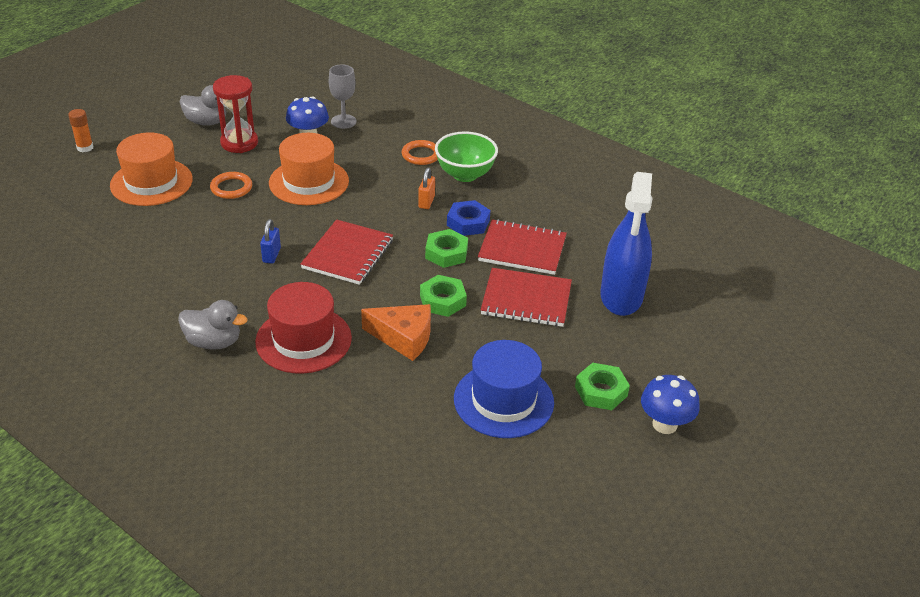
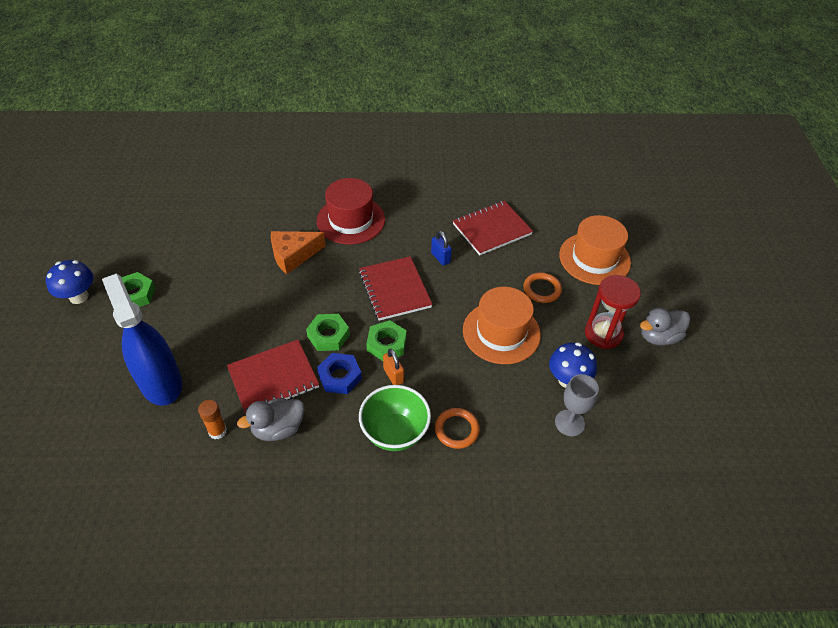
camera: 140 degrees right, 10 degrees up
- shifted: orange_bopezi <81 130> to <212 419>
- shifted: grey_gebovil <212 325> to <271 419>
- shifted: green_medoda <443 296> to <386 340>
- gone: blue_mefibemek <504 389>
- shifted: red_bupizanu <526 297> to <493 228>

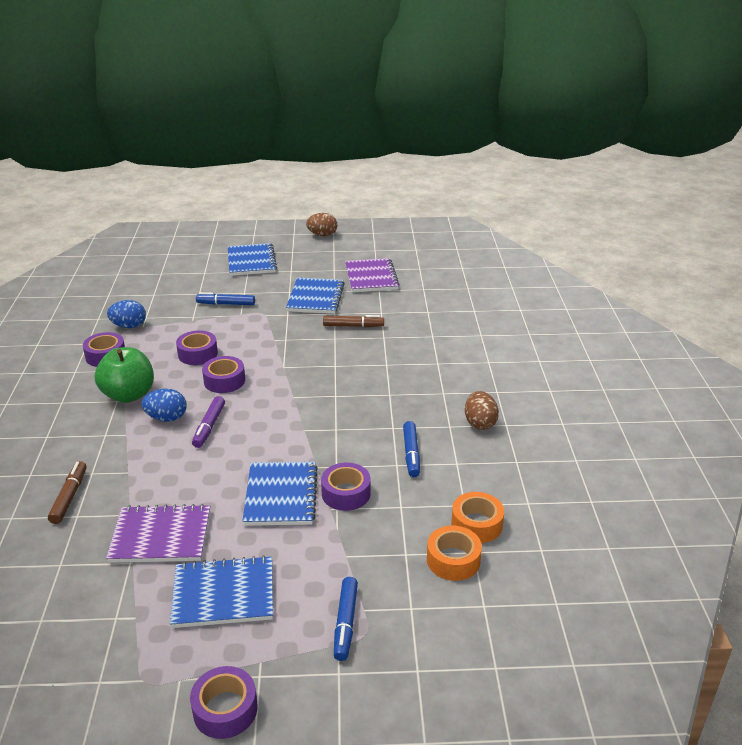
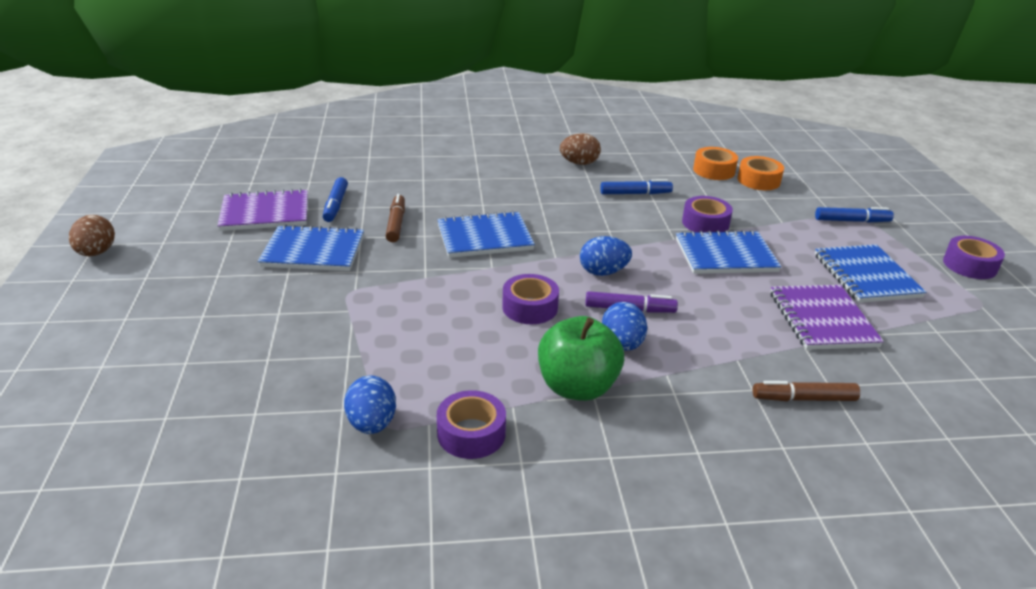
camera: 95 degrees left, 0 degrees up
- gone: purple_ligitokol <197 347>
- shifted: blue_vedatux <225 298> to <335 199>
- shifted: blue_bupizanu <252 259> to <486 234>
- new: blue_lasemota <606 256>

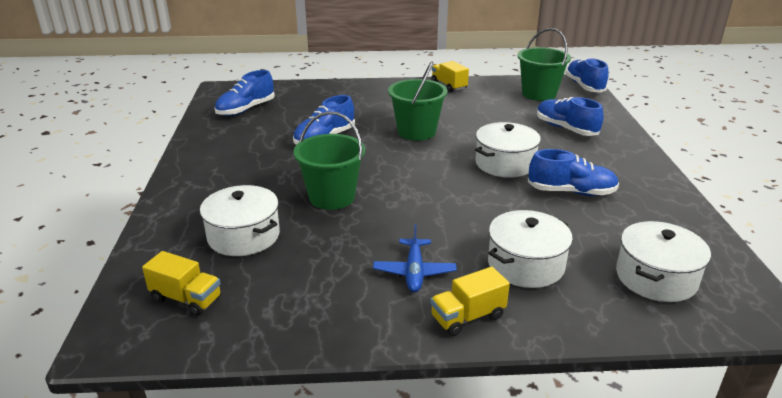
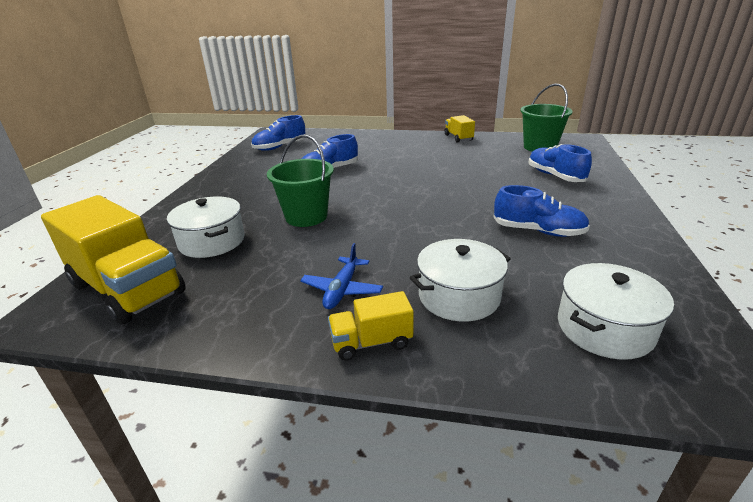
camera: 15 degrees right, 0 degrees up
- scaled: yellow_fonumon <181 283> = <113 260> x2.06
- gone: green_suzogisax <417 101>
- gone: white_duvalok <508 150>
- gone: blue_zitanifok <587 75>

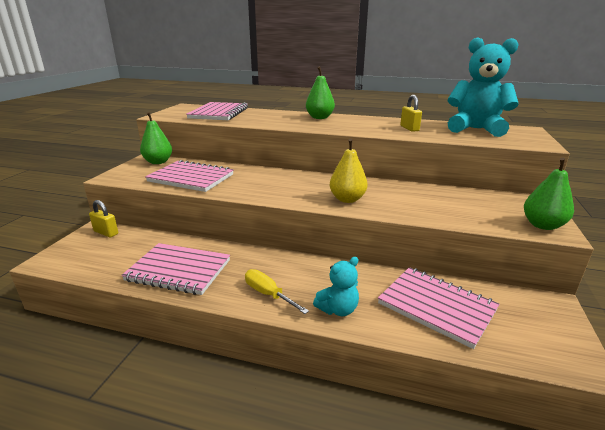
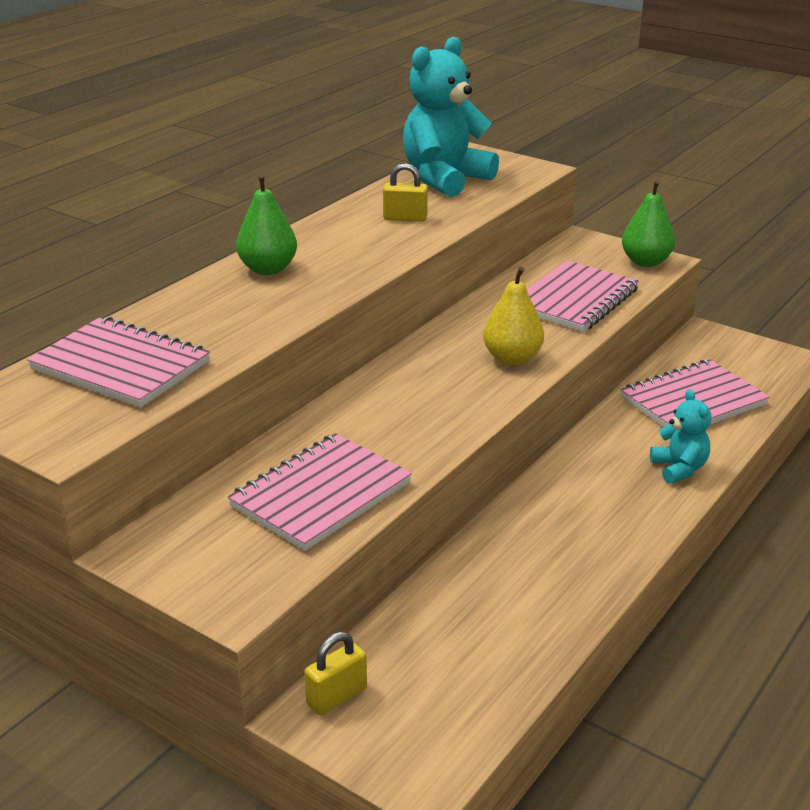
camera: 70 degrees left, 5 degrees up
- shifted: pink_bupizanu <175 269> to <583 296>
- gone: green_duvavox <156 138>
- gone: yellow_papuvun <277 291>

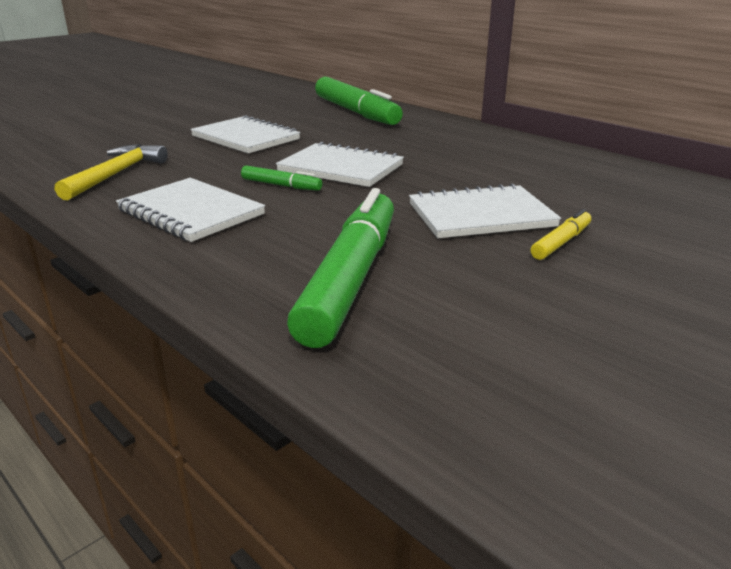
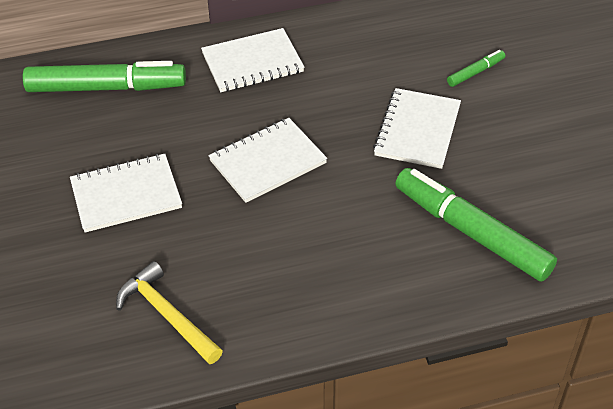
camera: 60 degrees left, 20 degrees up
- shifted: white_bupizanu <190 210> to <252 60>
- shifted: green_vedatux <281 178> to <476 68>
- gone: yellow_vedatux <561 234>

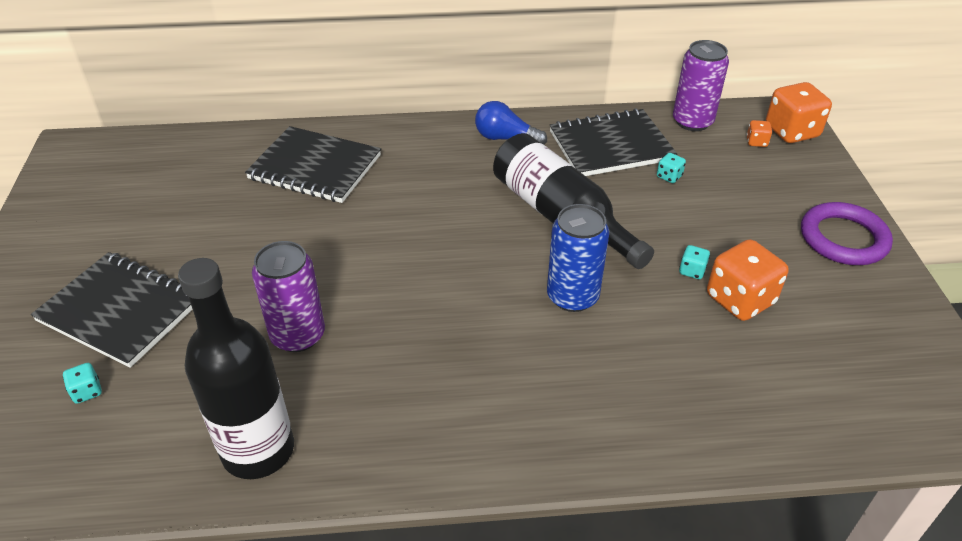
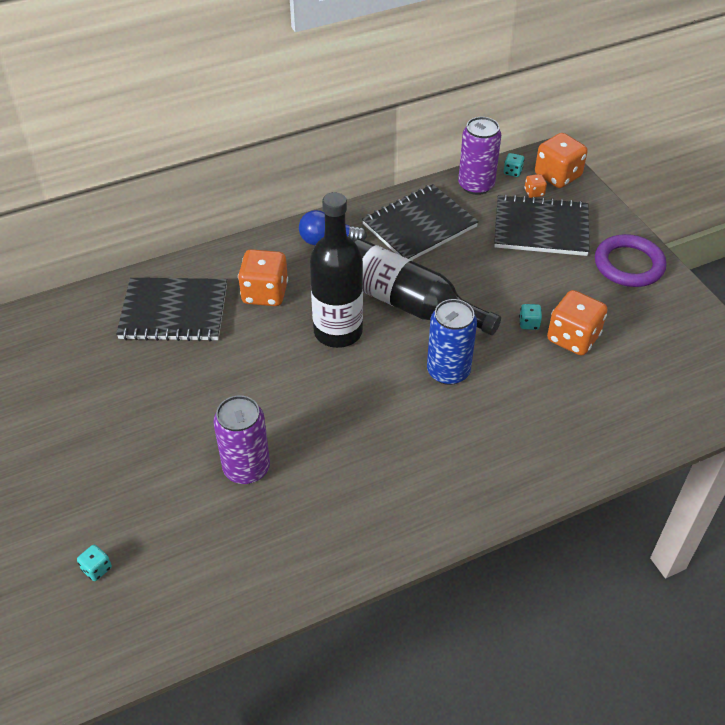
camera: 20 degrees left, 5 degrees up
- shifted: black_bupizanu <112 310> to <541 225>
- shifted: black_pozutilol <236 368> to <336 270>
- shifted: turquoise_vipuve <671 168> to <514 165>
- new: orange_vipuve <263 277>

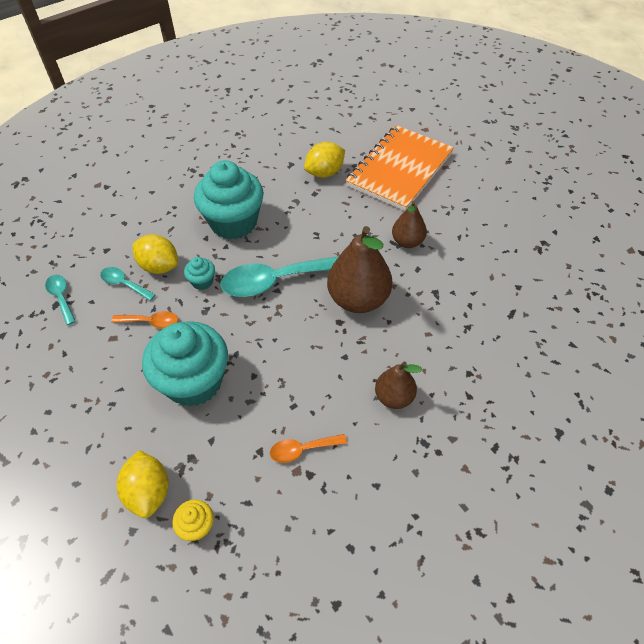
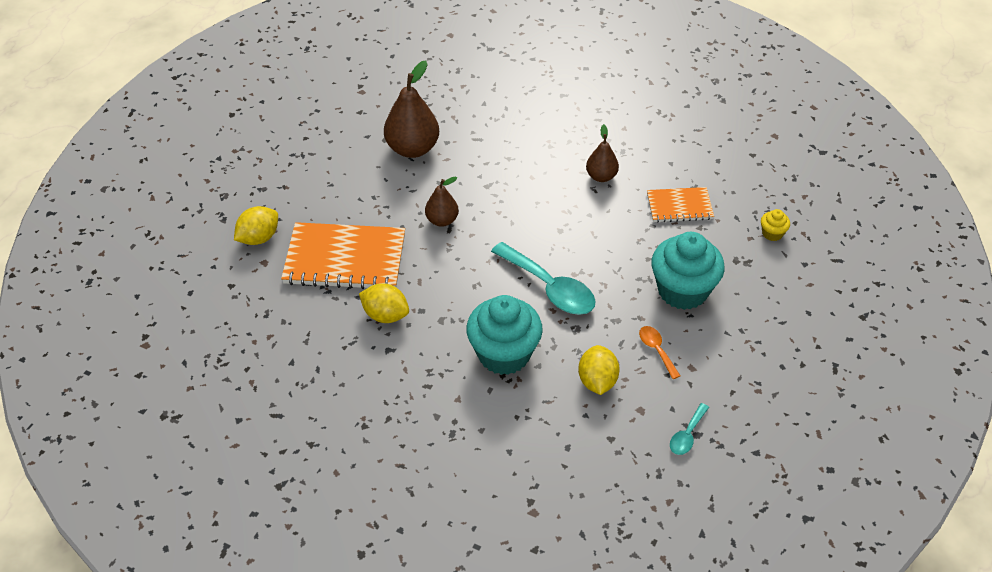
camera: 120 degrees left, 5 degrees down
- gone: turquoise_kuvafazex <128 284>
- shifted: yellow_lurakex <143 484> to <256 225>
- gone: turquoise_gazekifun <199 273>
- swapped: orange_kuvafazex <308 448> to orange_bupizanu <680 204>
- shifted: brown_duvavox <359 269> to <411 109>

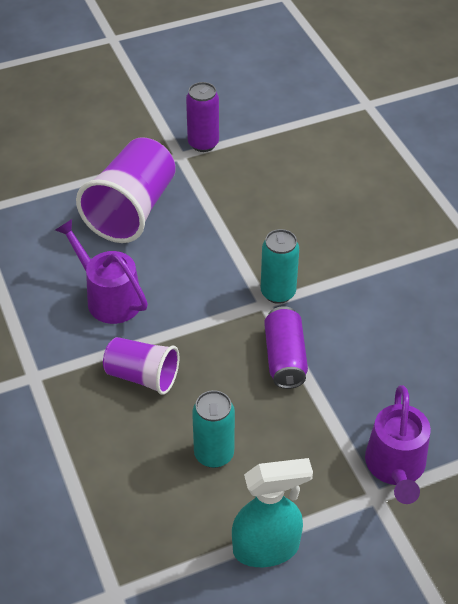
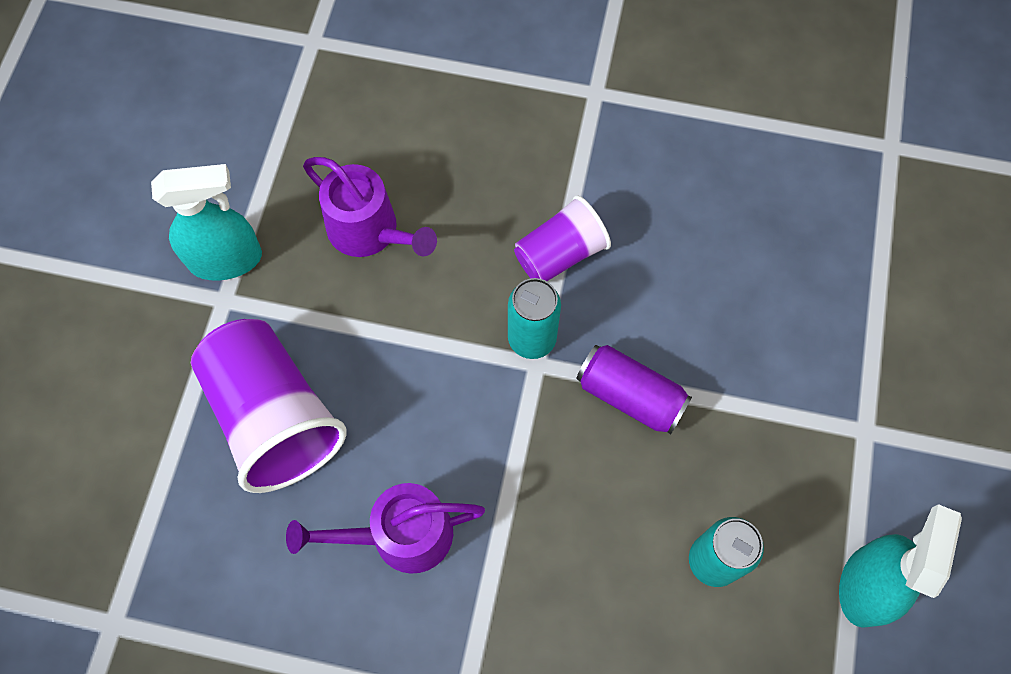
camera: 55 degrees left, 20 degrees up
- shifted: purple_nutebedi <141 366> to <562 238>
- swapped: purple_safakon <202 117> to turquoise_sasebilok <206 222>
- shifted: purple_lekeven <398 444> to <370 207>

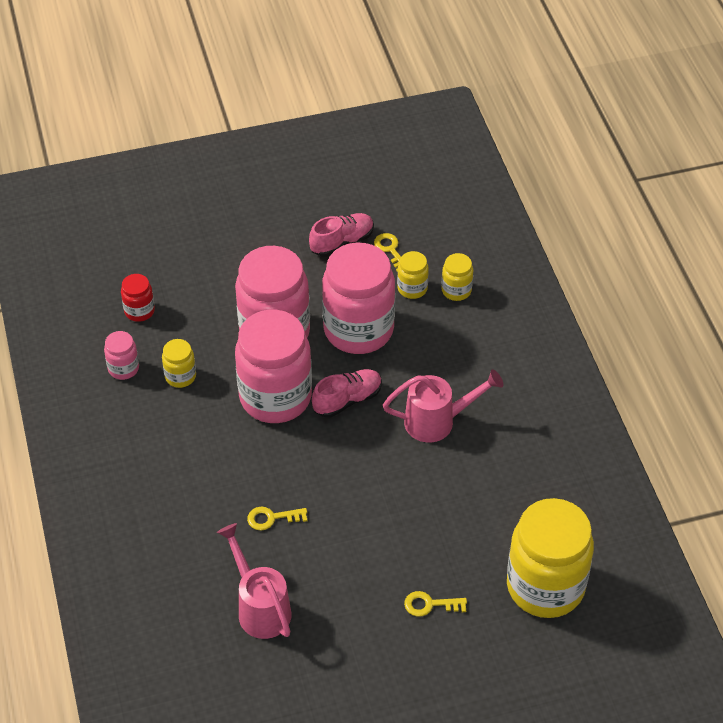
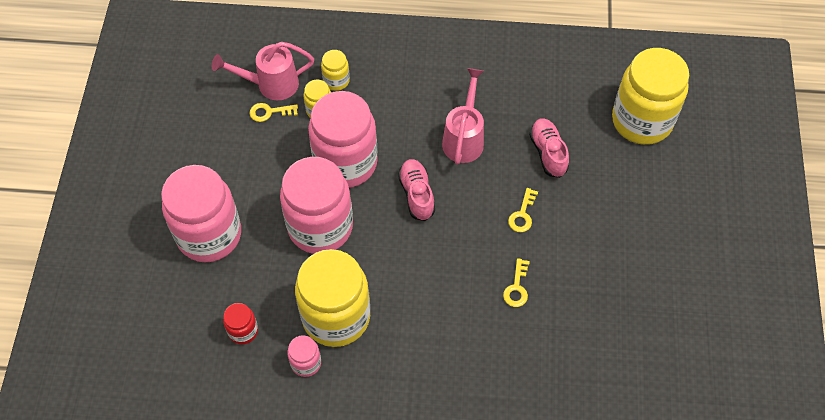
camera: 70 degrees left, 10 degrees up
- scaled: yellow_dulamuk <179 363> = <332 298> x2.28
- shifted: pink_lekeven <254 581> to <263 71>
- shifted: pink_dulamuk <273 366> to <201 213>
- shifted: pink_zitanifok <341 235> to <549 148>
- shifted: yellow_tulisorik <435 604> to <523 210>

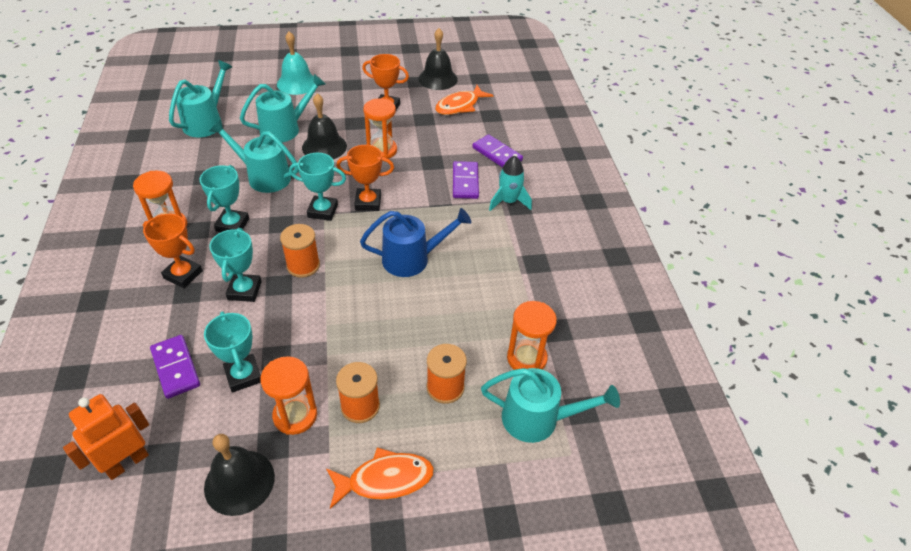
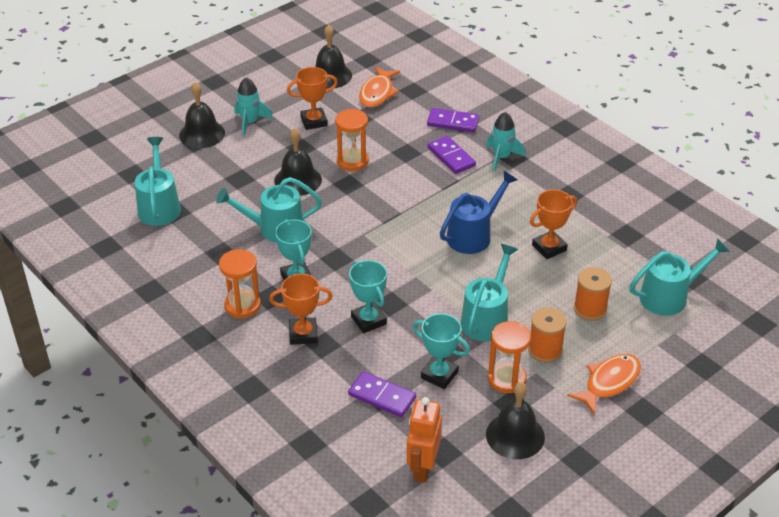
camera: 30 degrees left, 5 degrees down
- shifted: turquoise_lekeven <283 108> to <489 293>
- repainted: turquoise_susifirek <295 63> to black_susifirek <202 115>
- gone: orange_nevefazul <300 251>
- gone: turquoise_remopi <317 187>
- shifted: orange_remopi <365 178> to <553 224>
- gone: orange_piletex <532 335>
- new: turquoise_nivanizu <253 106>

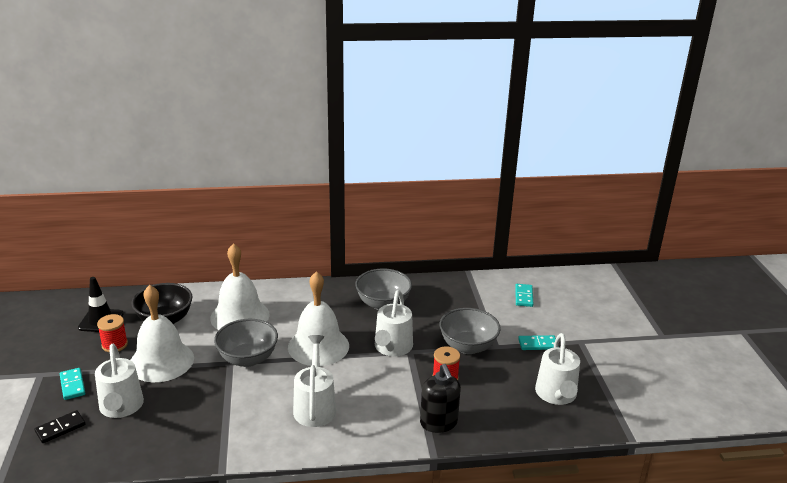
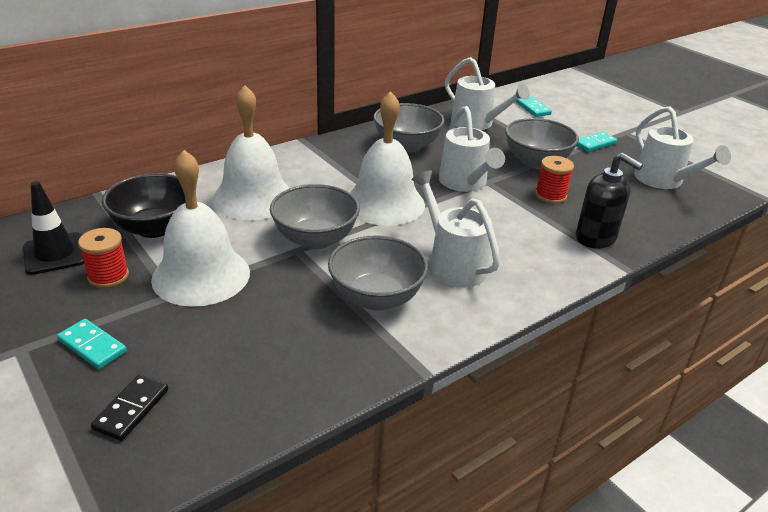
camera: 30 degrees left, 5 degrees up
- shifted: white_lekeven <119 381> to <487 93>
- new: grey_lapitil <378 273>

